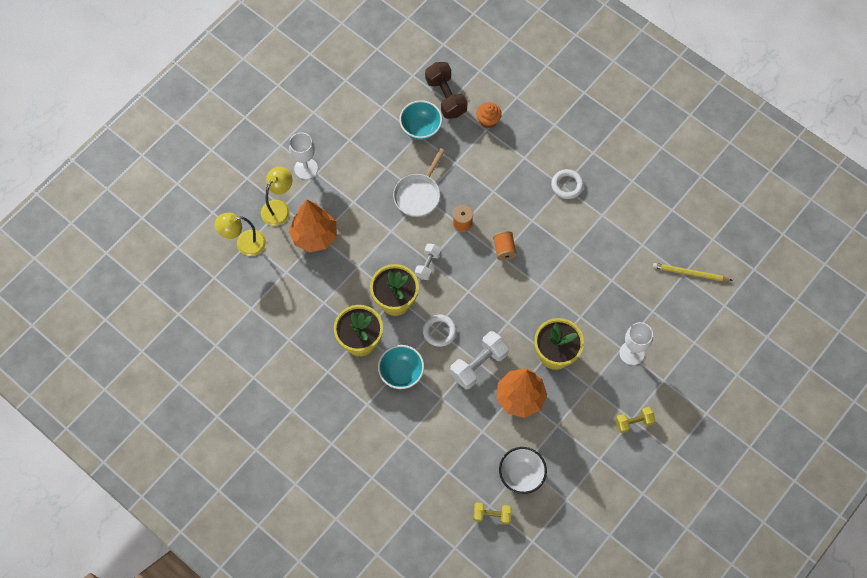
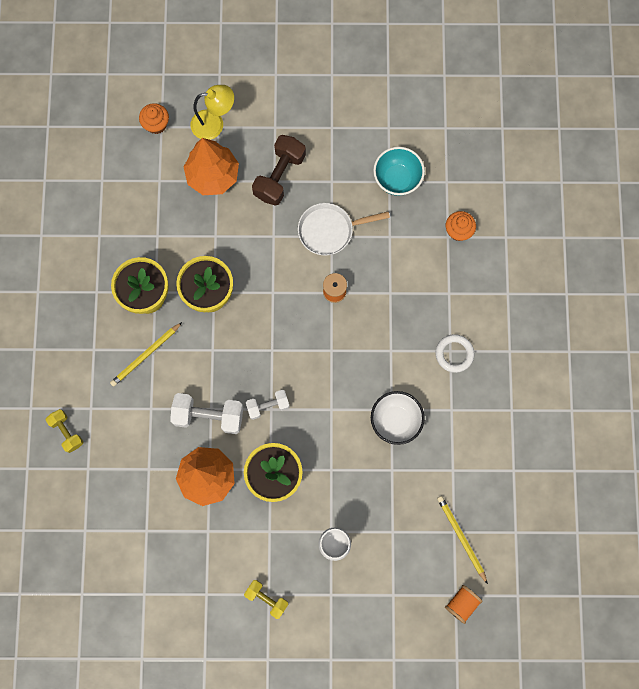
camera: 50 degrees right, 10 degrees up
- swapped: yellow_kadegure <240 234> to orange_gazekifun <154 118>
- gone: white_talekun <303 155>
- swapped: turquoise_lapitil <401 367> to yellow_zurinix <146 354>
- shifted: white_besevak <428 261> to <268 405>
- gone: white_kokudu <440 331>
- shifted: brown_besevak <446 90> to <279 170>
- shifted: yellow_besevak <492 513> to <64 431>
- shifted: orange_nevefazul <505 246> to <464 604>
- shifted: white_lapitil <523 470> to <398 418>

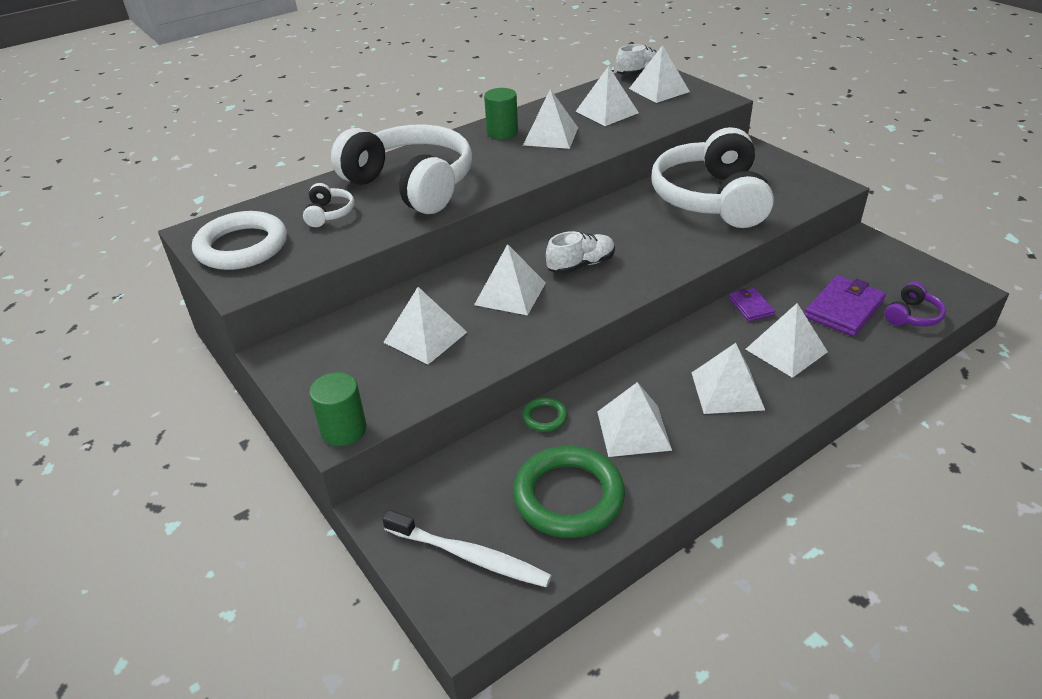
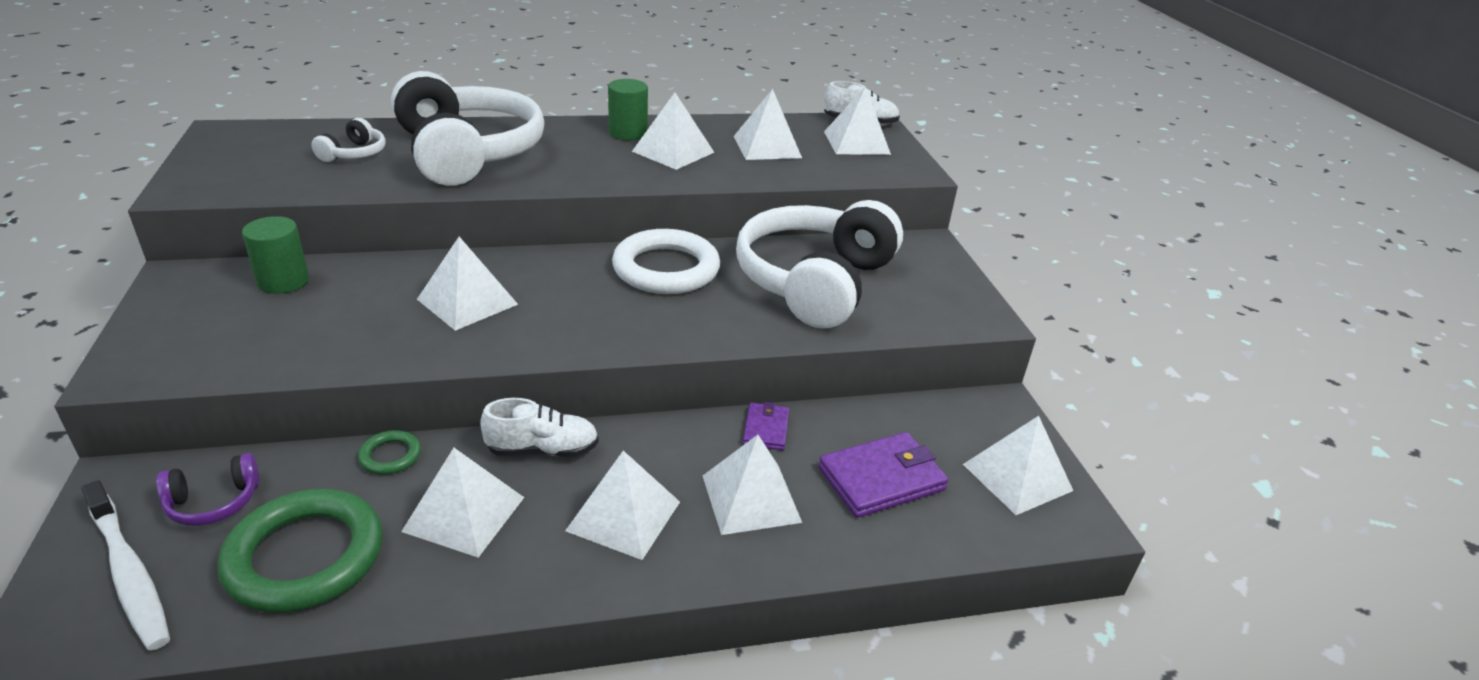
camera: 20 degrees right, 5 degrees down
- shifted: white_kokudu <239 240> to <666 261>
- shifted: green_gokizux <338 409> to <275 255>
- shifted: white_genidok <425 326> to <1018 465>
- shifted: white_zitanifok <580 252> to <539 427>
- shifted: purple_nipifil <915 304> to <208 489>

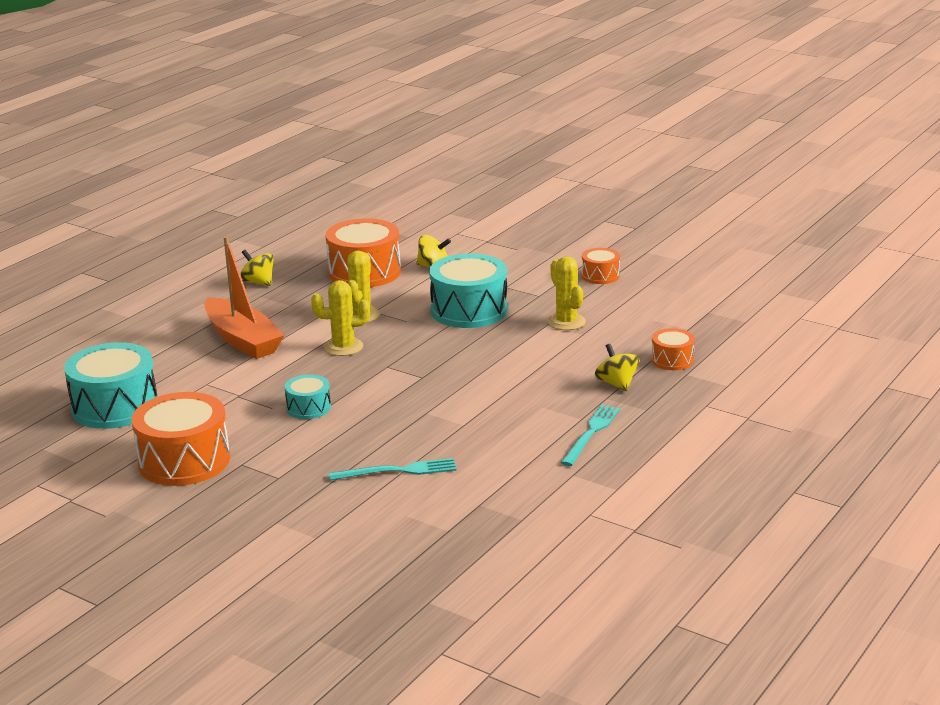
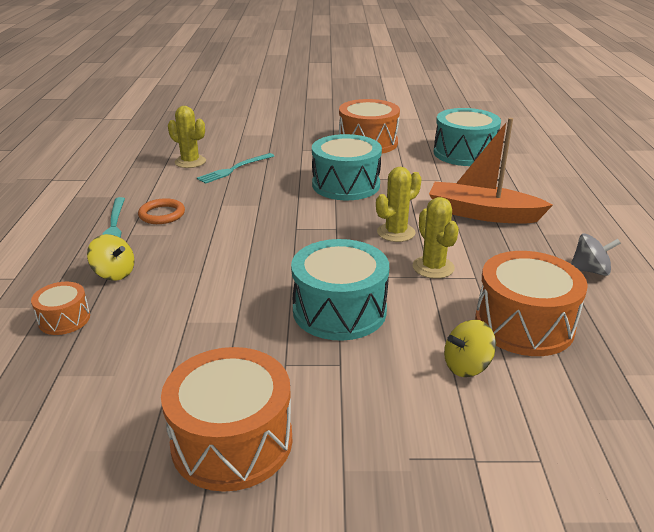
camera: 145 degrees right, 5 degrees up
- repainted: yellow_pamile <257 268> to grey_pamile <596 254>
- scaled: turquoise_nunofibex <308 396> = <347 167> x1.94
- shifted: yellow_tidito <566 293> to <187 137>
- scaled: orange_nunofibex <601 266> = <227 419> x1.94
- new: orange_kokudu <161 211>

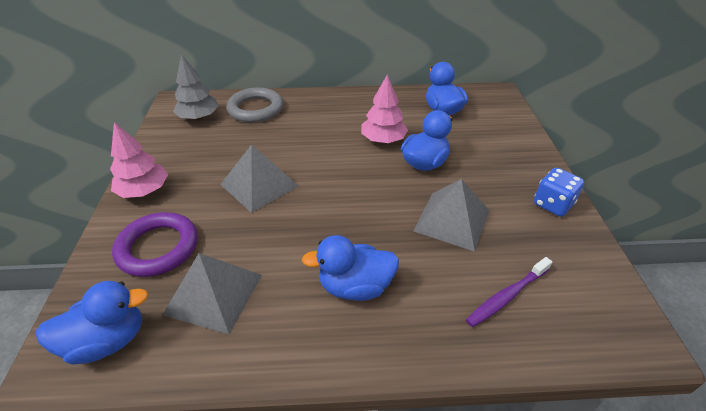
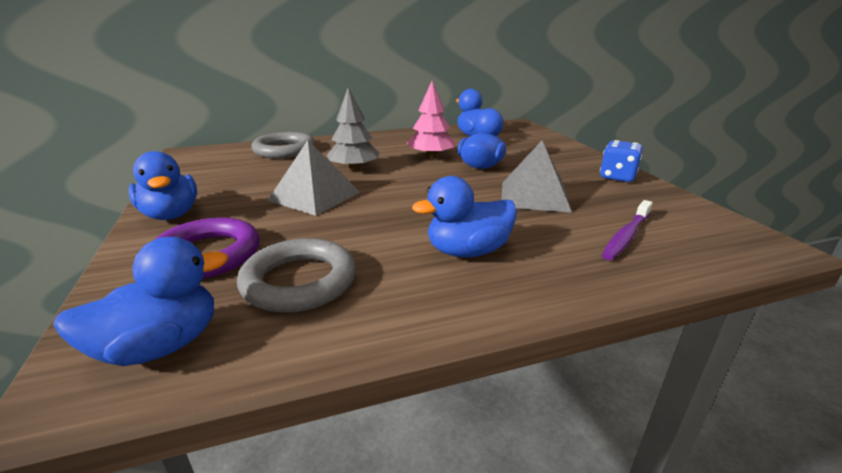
camera: 15 degrees left, 15 degrees down
- swapped: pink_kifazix <139 160> to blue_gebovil <162 185>
- swapped: grey_genidok <212 293> to grey_kokudu <296 275>
- shifted: grey_kifazix <196 87> to <353 129>

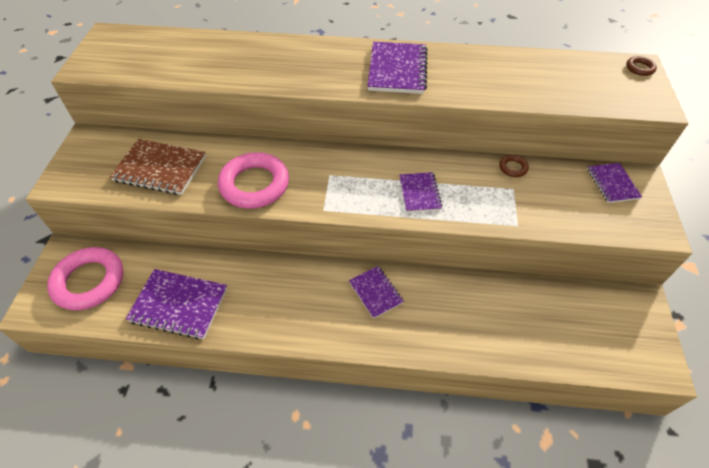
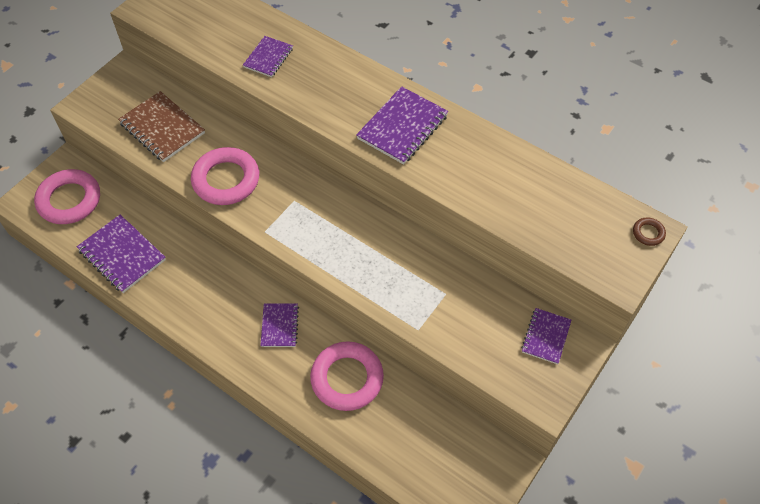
camera: 30 degrees right, 5 degrees up
- shifted: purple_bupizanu <421 192> to <268 56>
- gone: brown_kokudu <514 166>
- new: pink_kokudu <347 376>

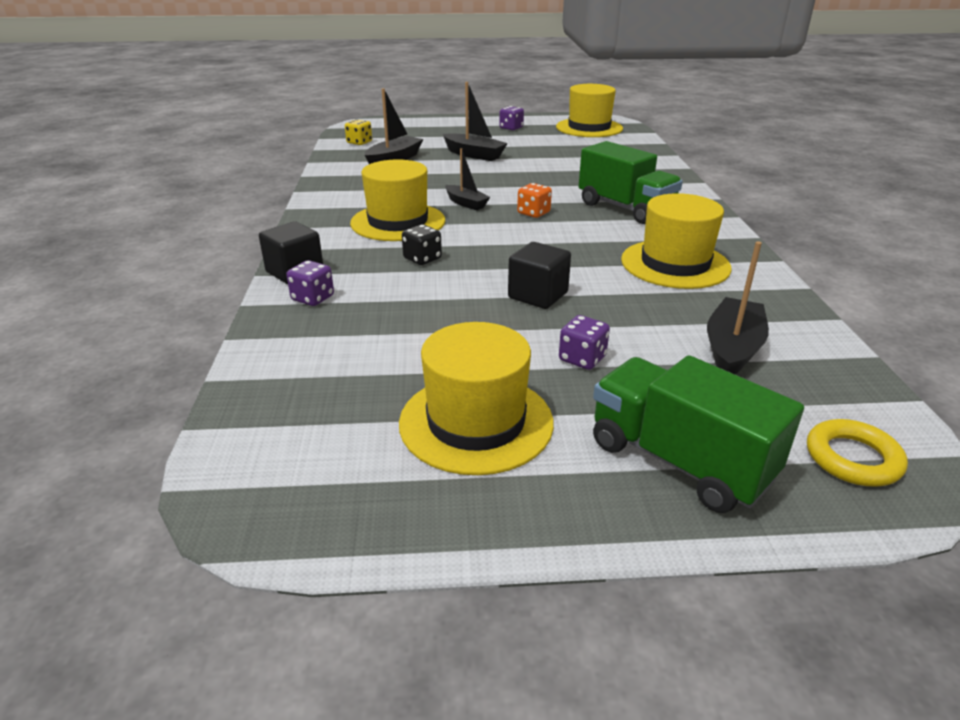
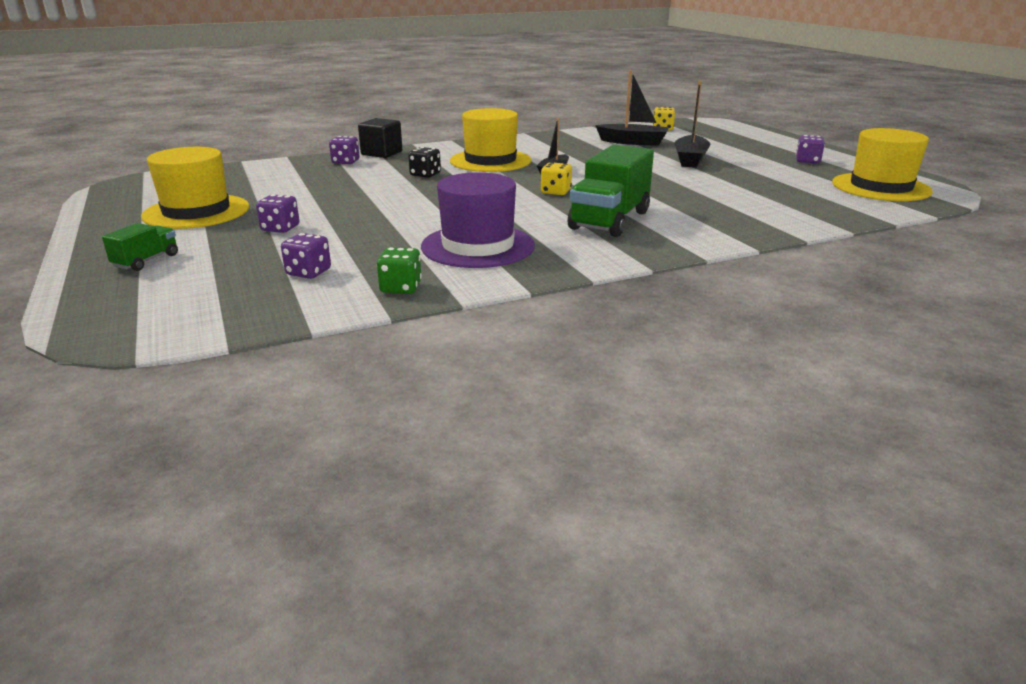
camera: 70 degrees right, 5 degrees down
- gone: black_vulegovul <539 275>
- repainted: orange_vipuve <534 200> to yellow_vipuve <556 178>
- scaled: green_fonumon <698 434> = <140 247> x0.50
- repainted: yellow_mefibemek <676 241> to purple_mefibemek <478 220>
- swapped: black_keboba <738 308> to purple_vipuve <306 256>
- gone: yellow_kokudu <857 452>
- new: green_vipuve <399 270>

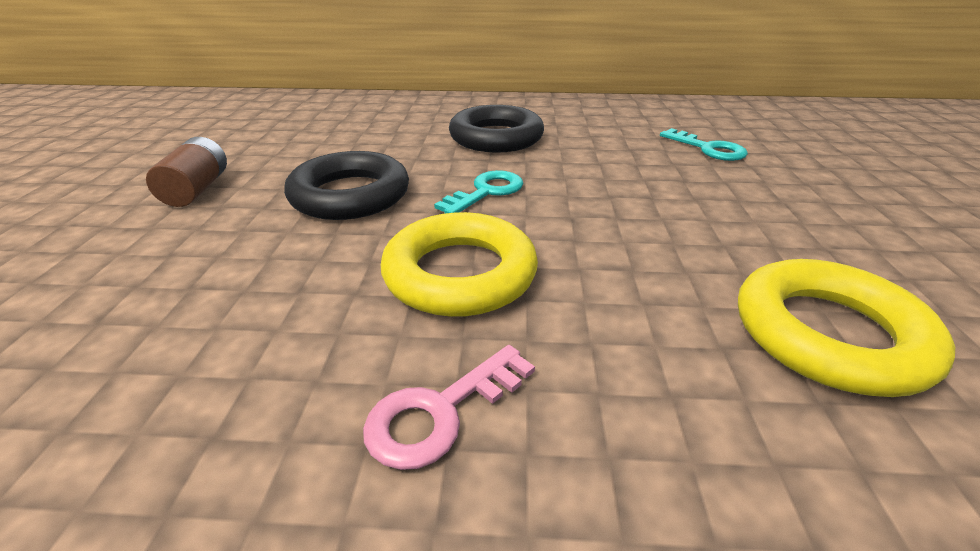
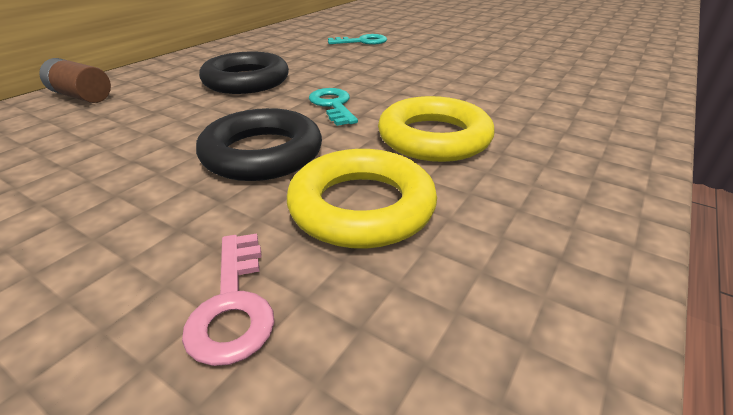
camera: 60 degrees left, 0 degrees up
- shifted: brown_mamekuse <186 172> to <75 80>
- shifted: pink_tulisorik <449 407> to <228 299>
- shifted: yellow_kokudu <846 328> to <362 199>

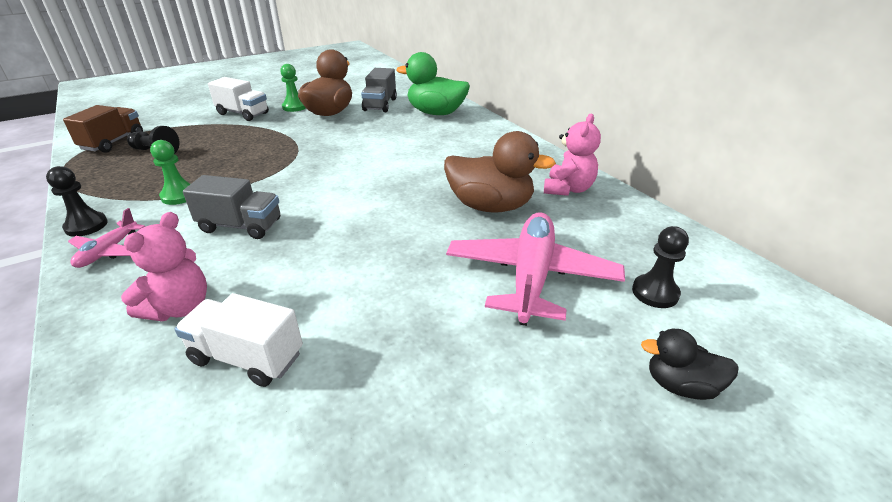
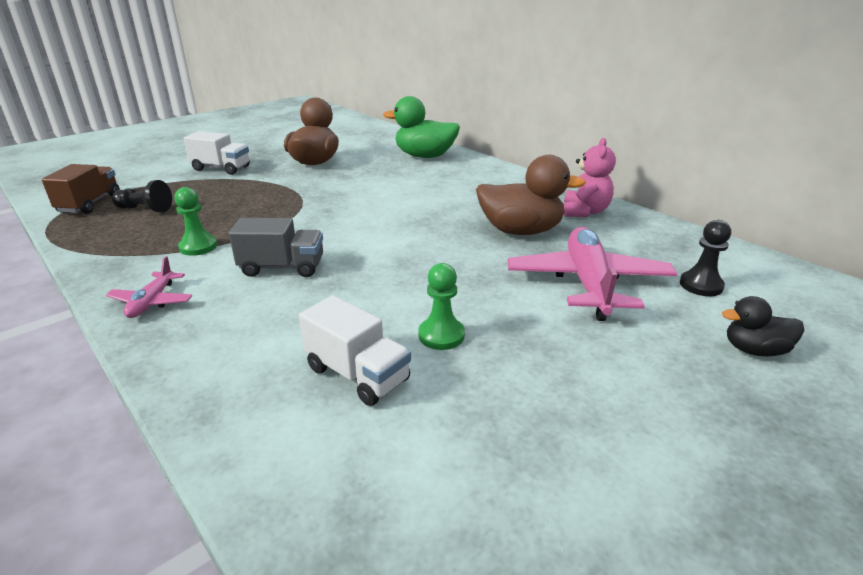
camera: 10 degrees left, 5 degrees down
- gone: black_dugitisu <77 201>
- gone: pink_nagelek <164 266>
- rotated: white_fonumon <238 340> = <355 350> 150 degrees counterclockwise
- shifted: green_dugitisu <293 88> to <441 306>
- gone: grey_fonumon <379 90>

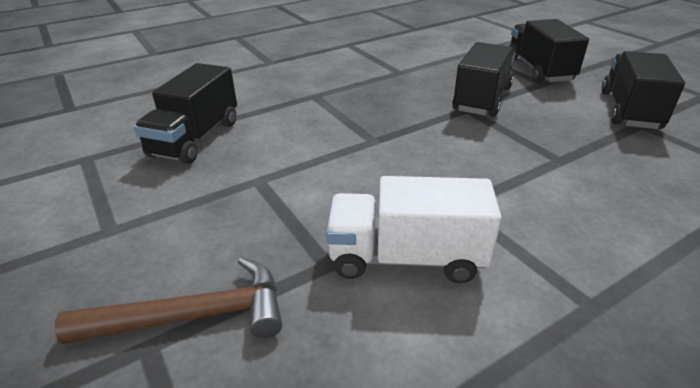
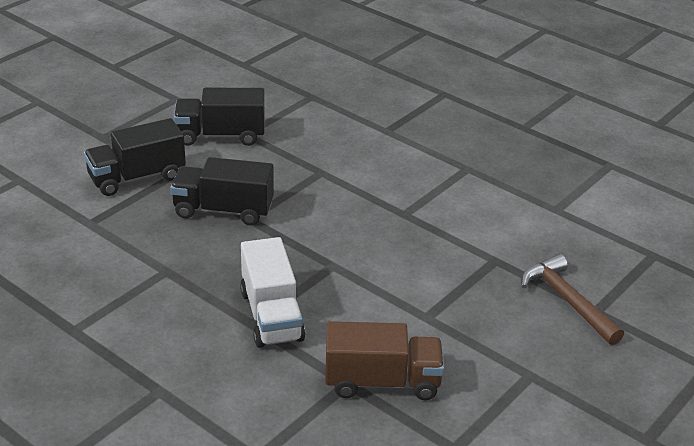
camera: 110 degrees left, 0 degrees up
- repainted: black_fonumon <185 113> to brown_fonumon <384 360>
- shifted: white_fonumon <414 229> to <272 292>

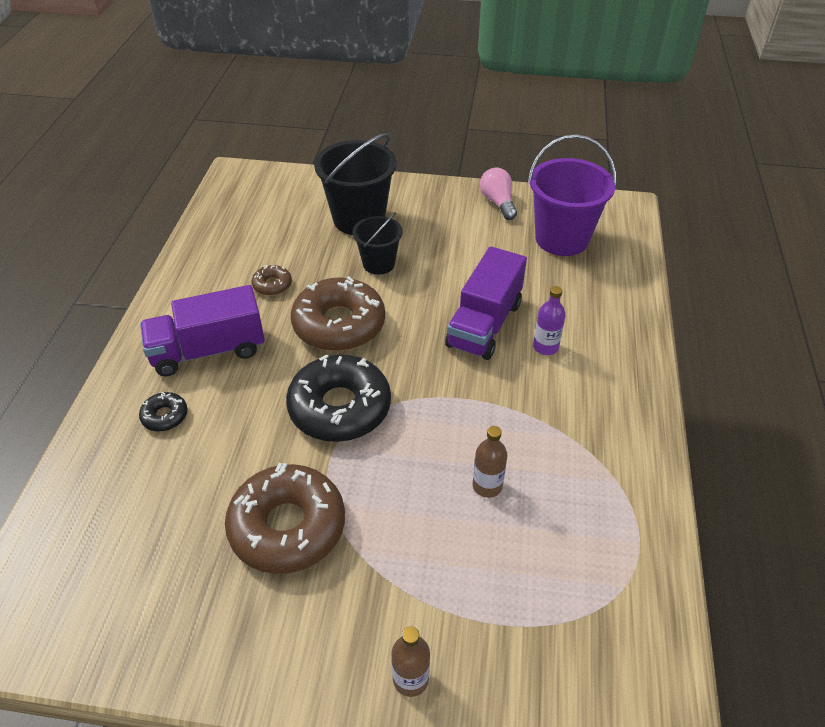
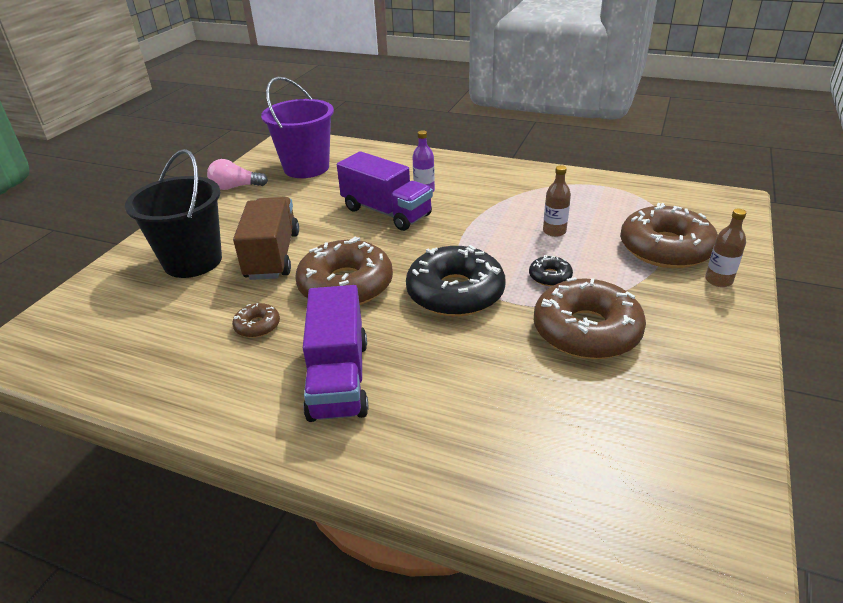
camera: 75 degrees left, 10 degrees down
- shifted: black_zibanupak <163 412> to <551 270>
- swapped: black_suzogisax <377 243> to brown_fonumon <266 238>
- new: brown_zibanupak <669 235>

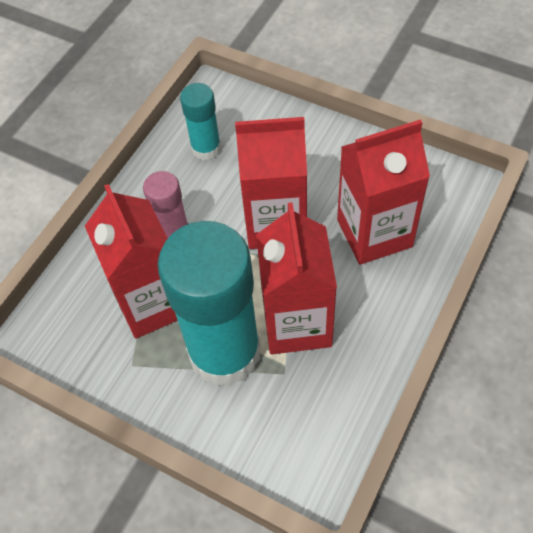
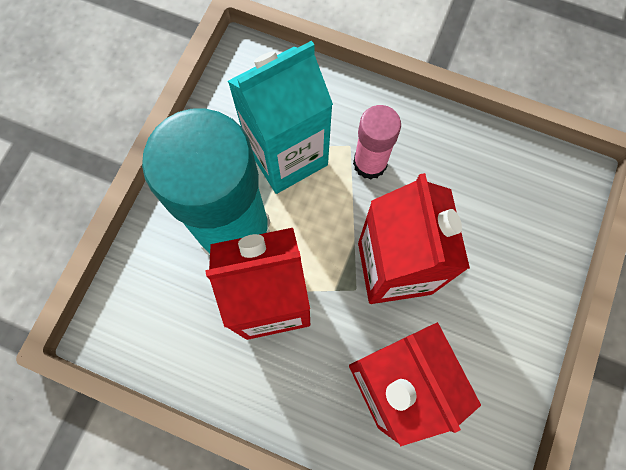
camera: 80 degrees right, 15 degrees up
- repainted: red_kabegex <131 261> to turquoise_kabegex <280 117>
- gone: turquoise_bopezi <200 121>

